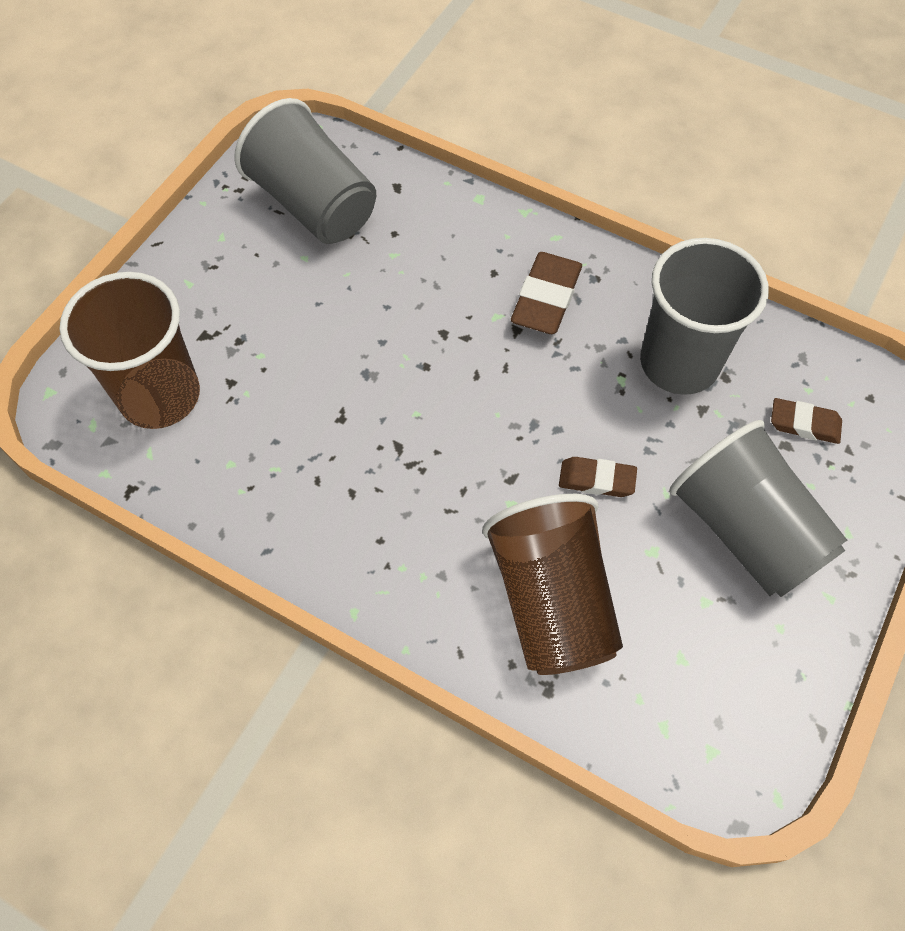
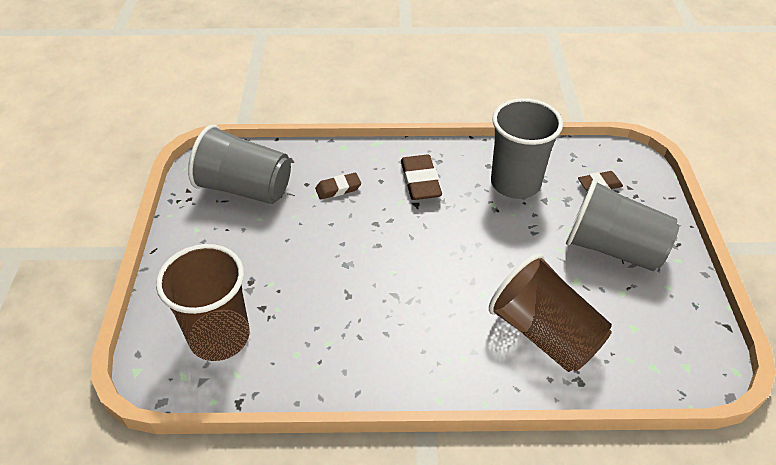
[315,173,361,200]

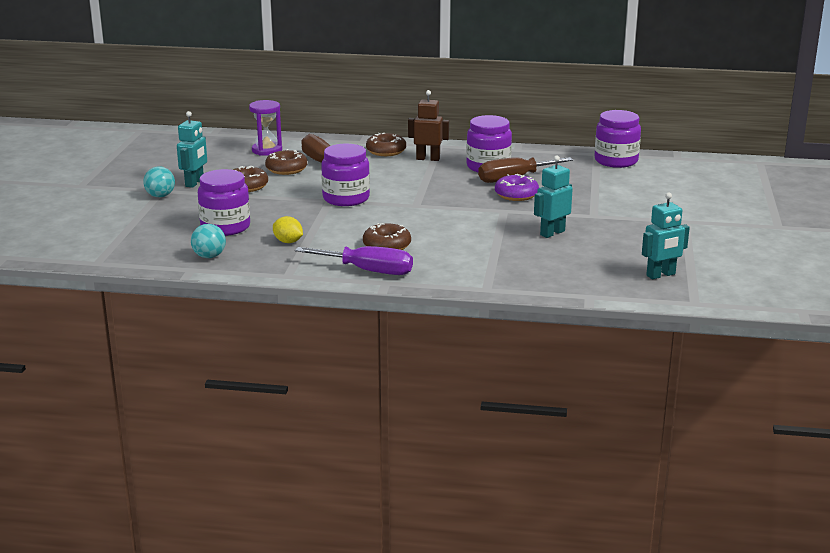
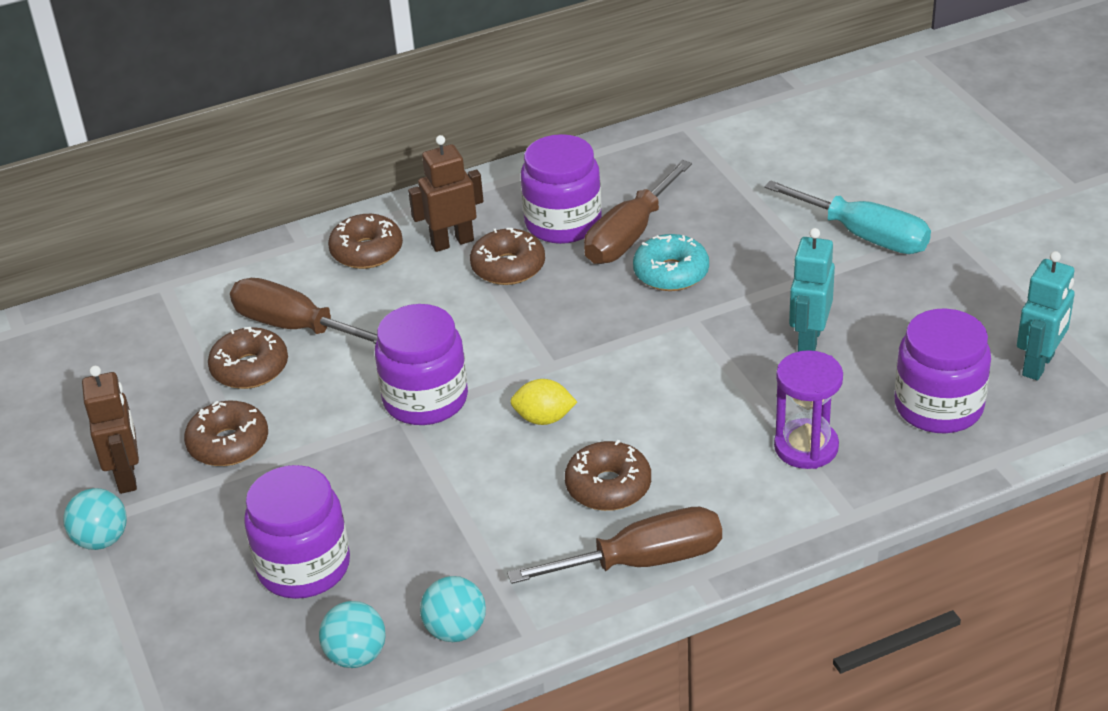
[82,366,139,494]
[420,576,486,642]
[470,228,545,285]
[507,507,722,584]
[510,379,577,425]
[633,234,709,291]
[764,180,931,254]
[774,350,843,469]
[895,308,991,433]

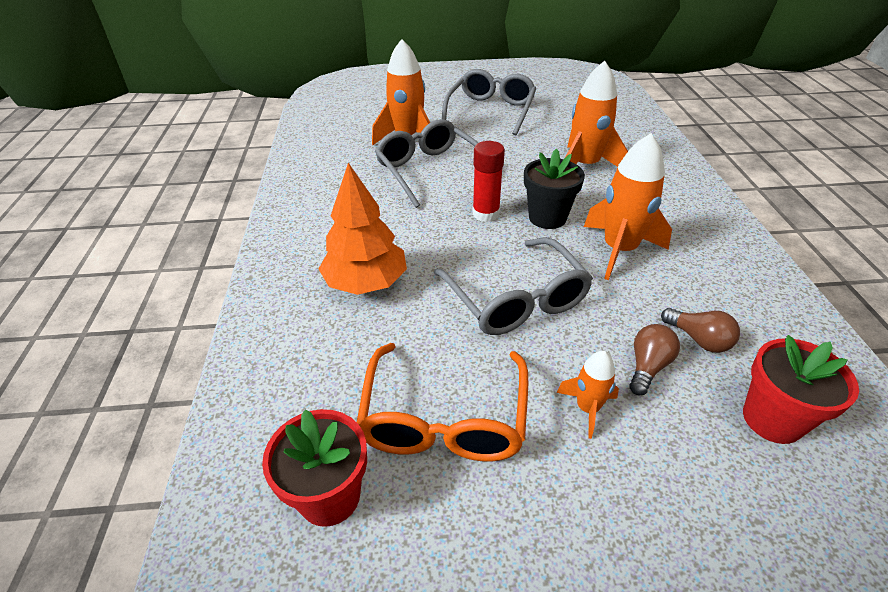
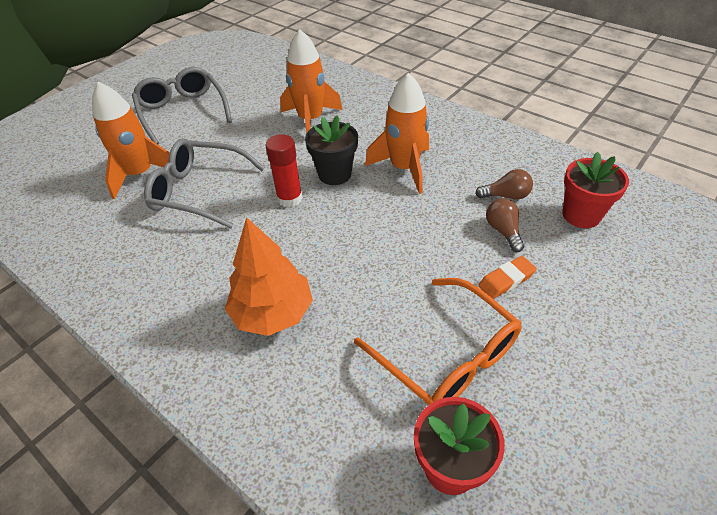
[478,256,537,299]
[434,237,593,335] (first image)

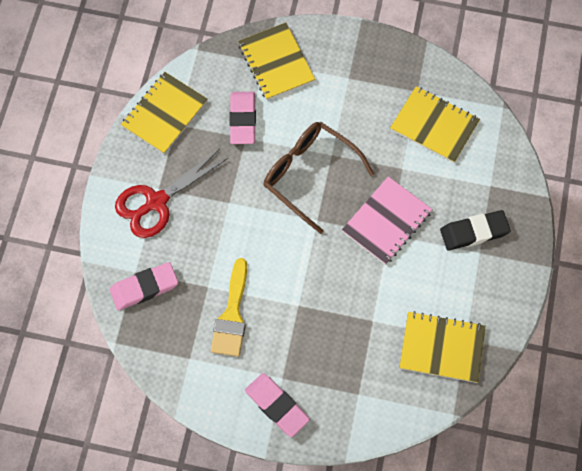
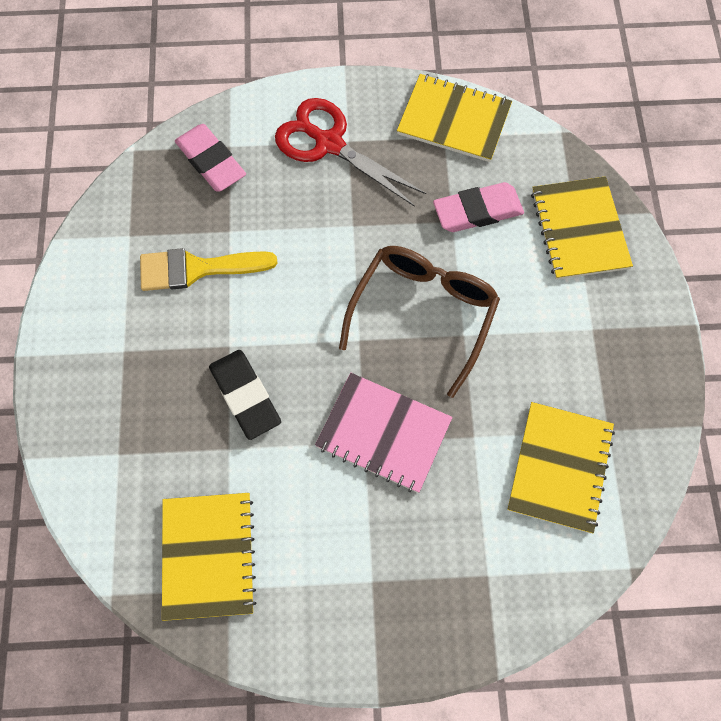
[209,350,281,440]
[531,176,633,280]
[245,373,310,437] (first image)

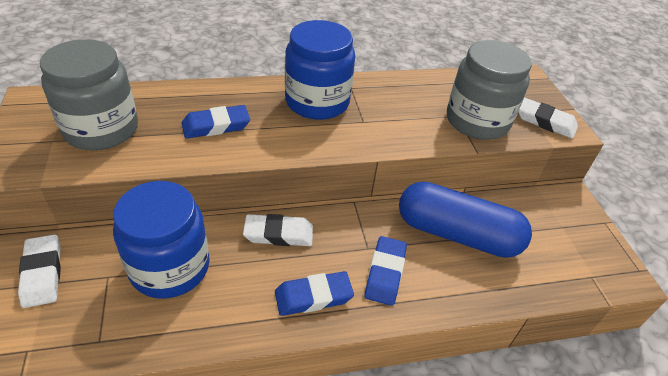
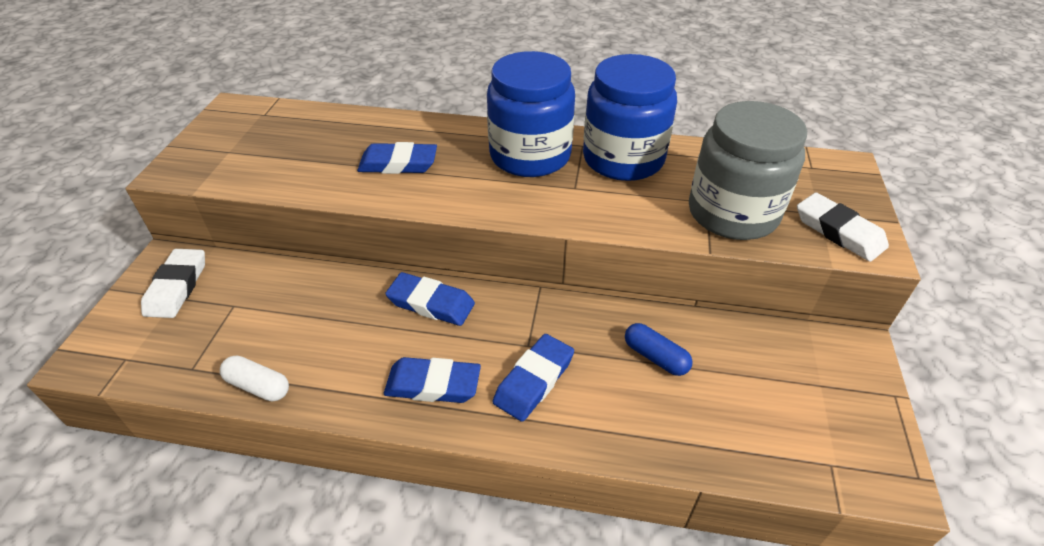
[220,355,289,401]
[385,272,475,326]
[583,54,677,181]
[625,323,693,376]
[40,39,138,150] (first image)

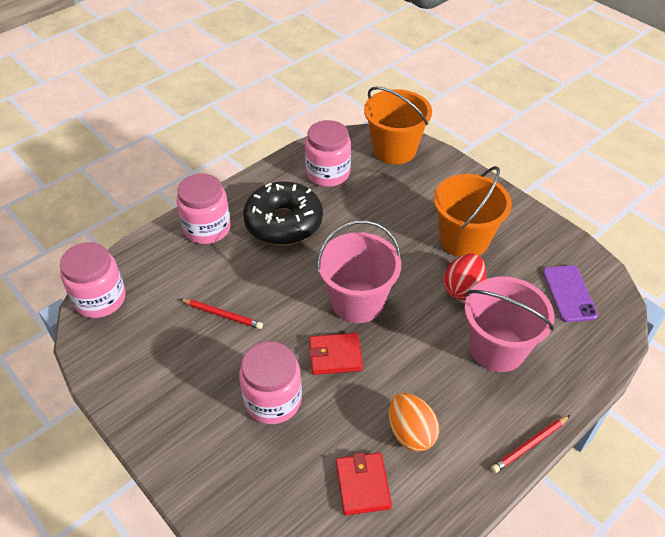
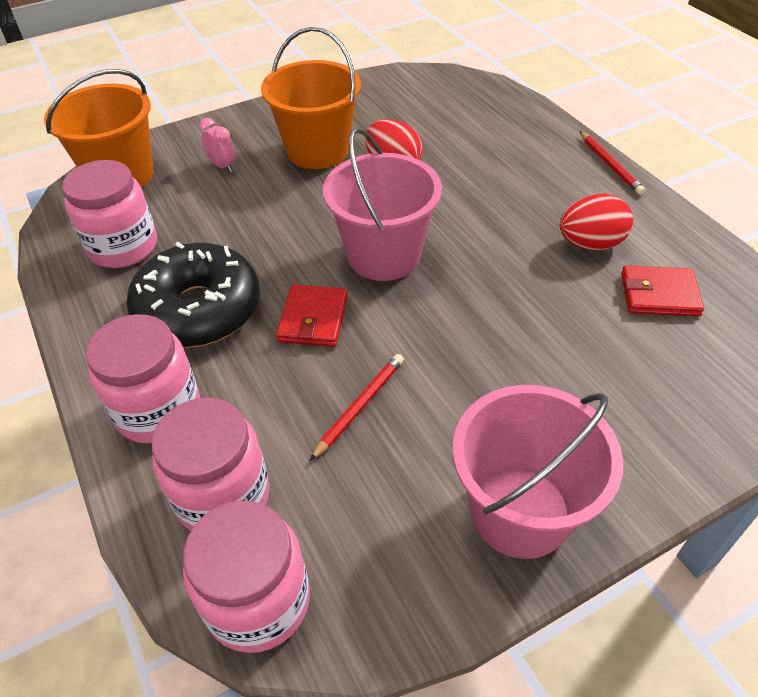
[151,398,269,531]
[199,118,236,172]
[276,284,348,347]
[453,385,623,559]
[560,194,633,250]
[543,265,598,322] (first image)

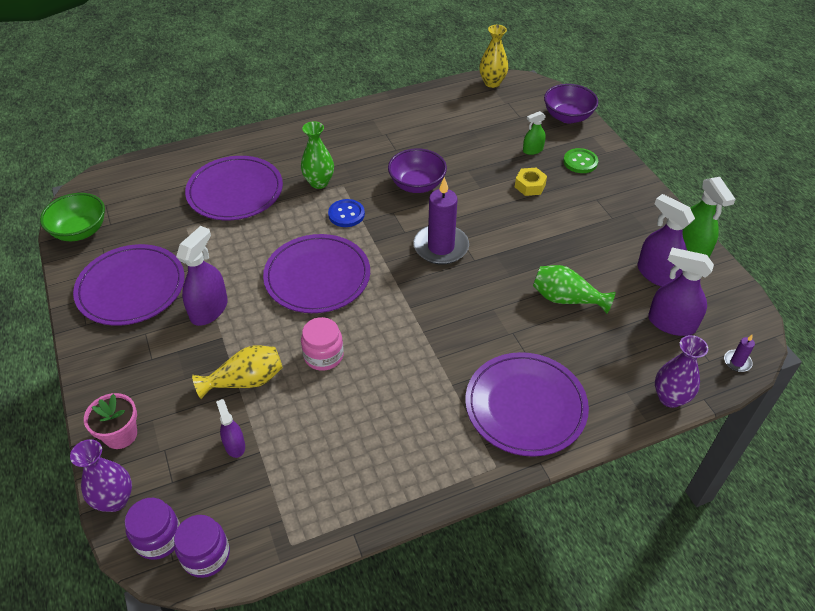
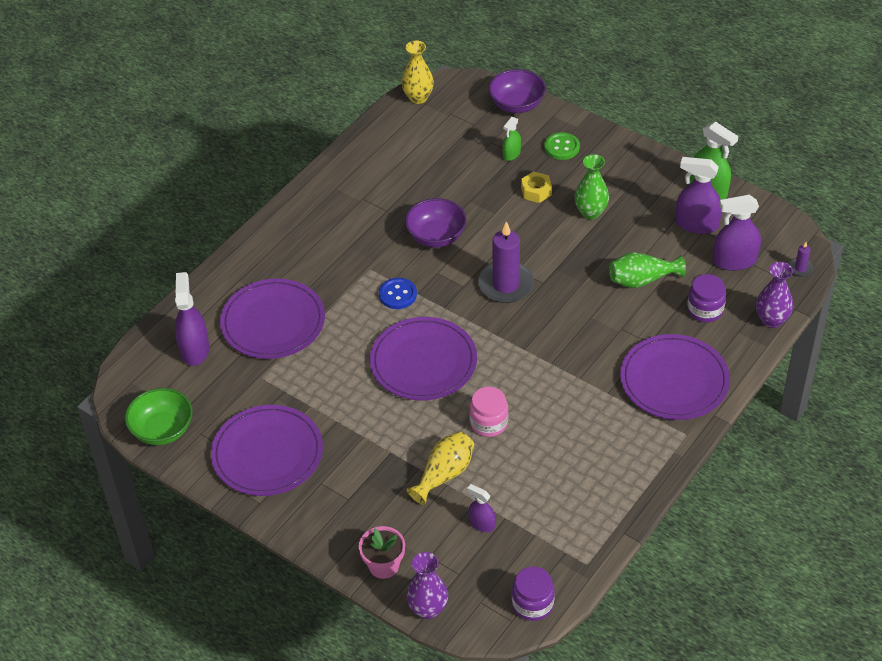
[175,272,209,366]
[575,154,609,220]
[687,274,726,322]

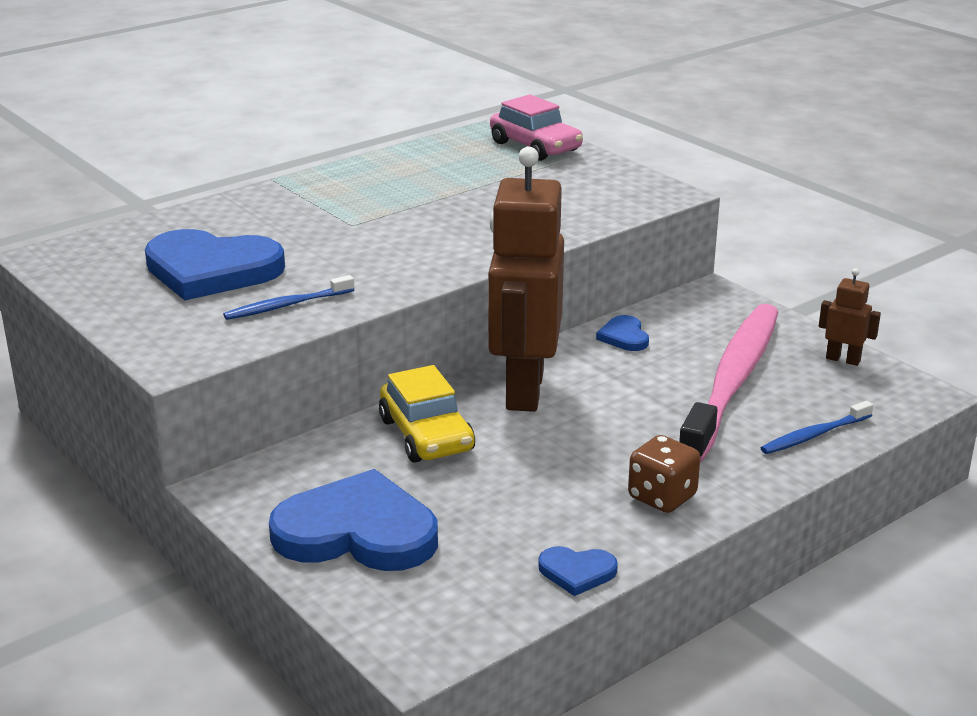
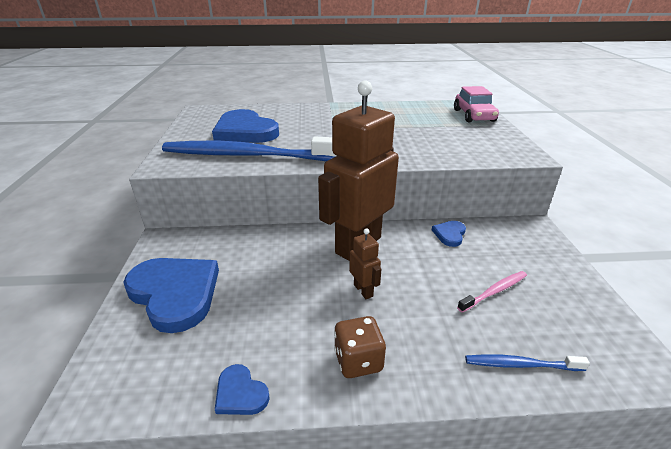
[162,137,337,161]
[349,228,381,299]
[457,271,527,313]
[379,365,475,463] (first image)

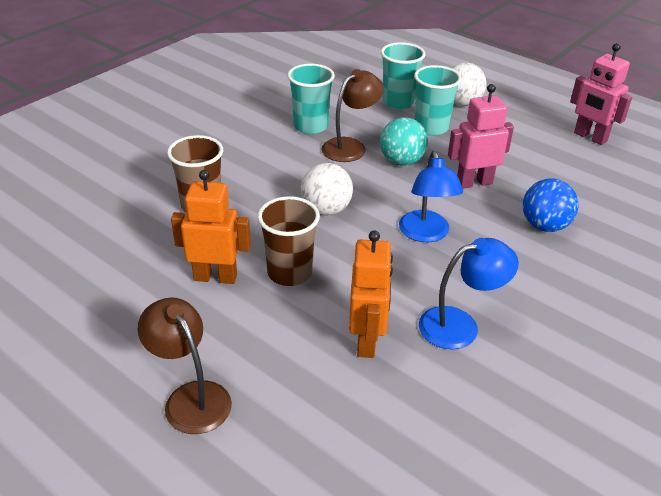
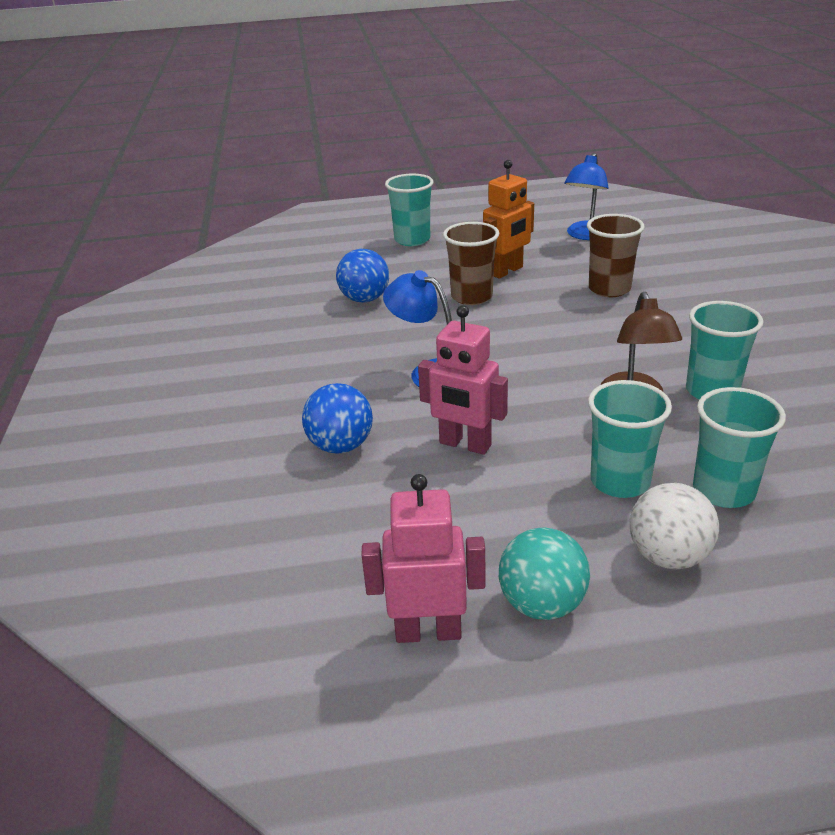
[336,249,389,303]
[385,174,434,246]
[418,305,508,455]
[499,528,590,620]
[564,153,609,240]
[301,163,353,215] (first image)

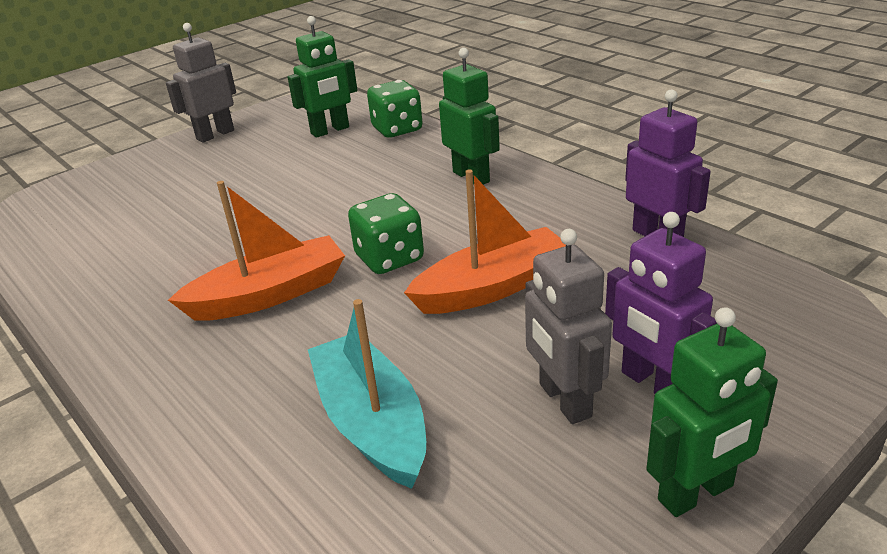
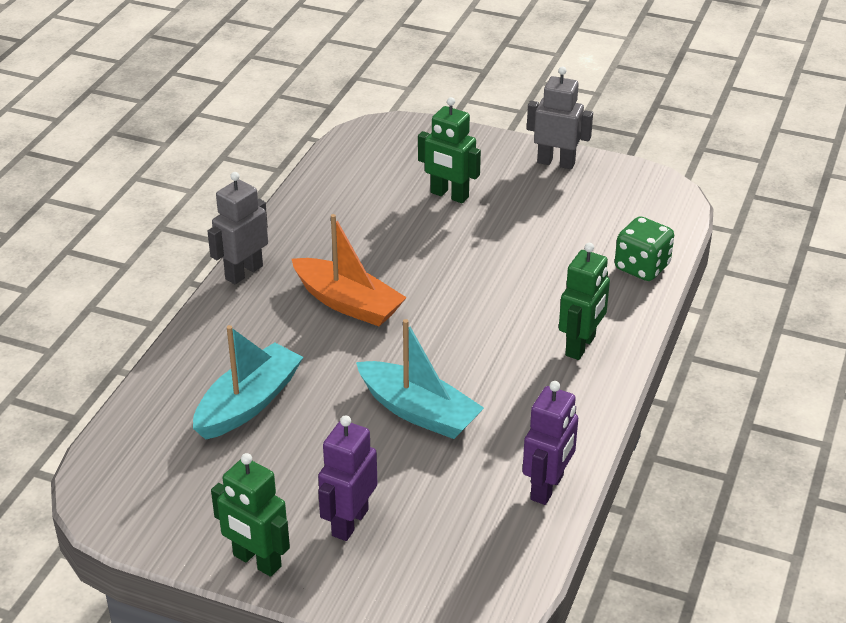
[207,172,268,284]
[356,319,484,439]
[418,97,481,203]
[348,193,424,274] (first image)

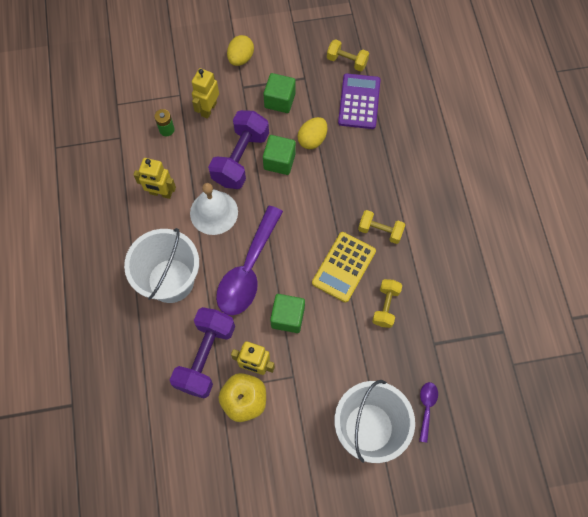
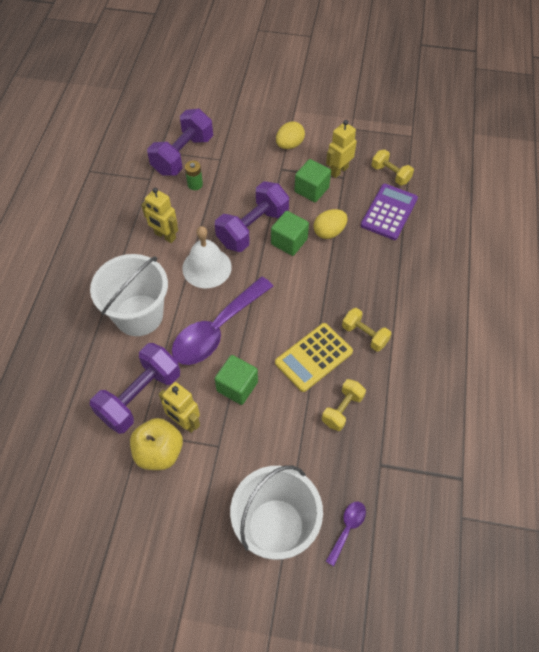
[147,109,213,176]
[326,120,357,178]

